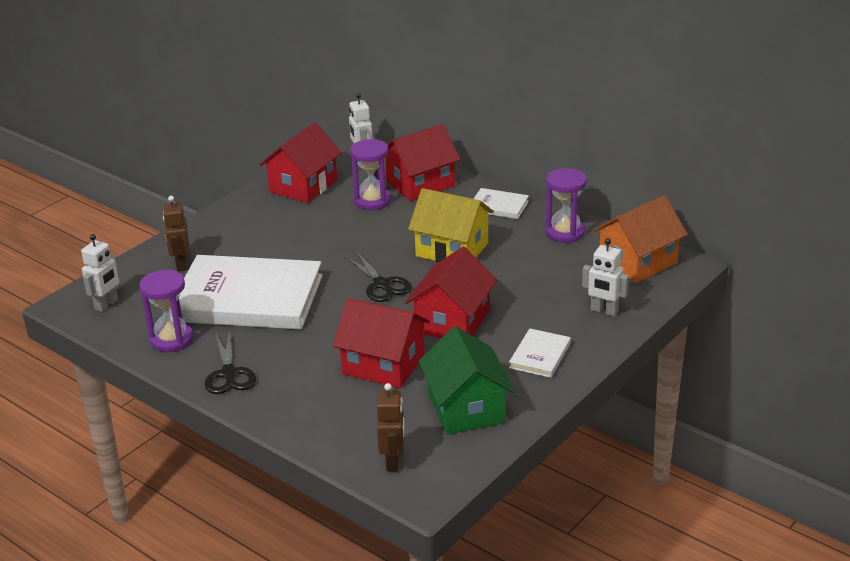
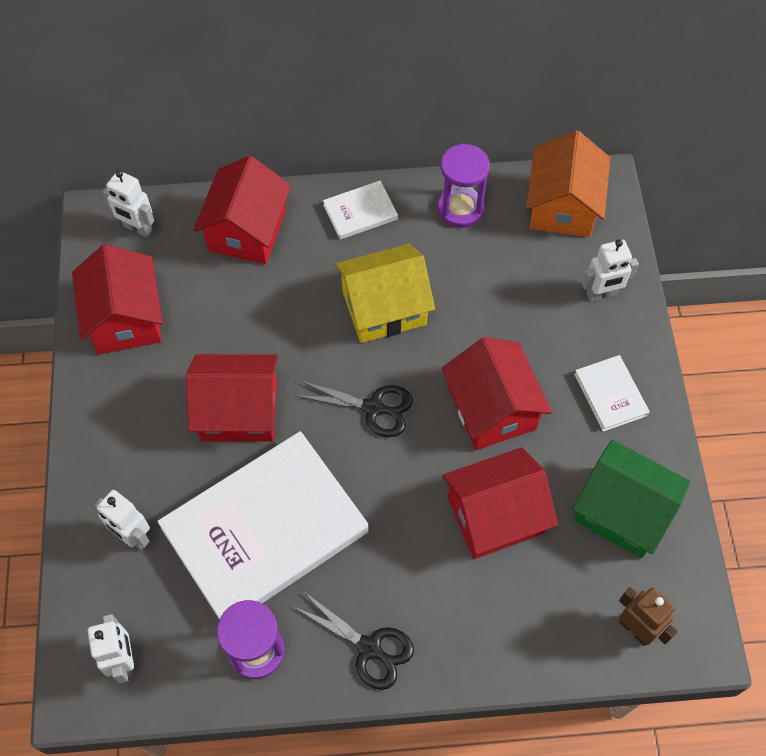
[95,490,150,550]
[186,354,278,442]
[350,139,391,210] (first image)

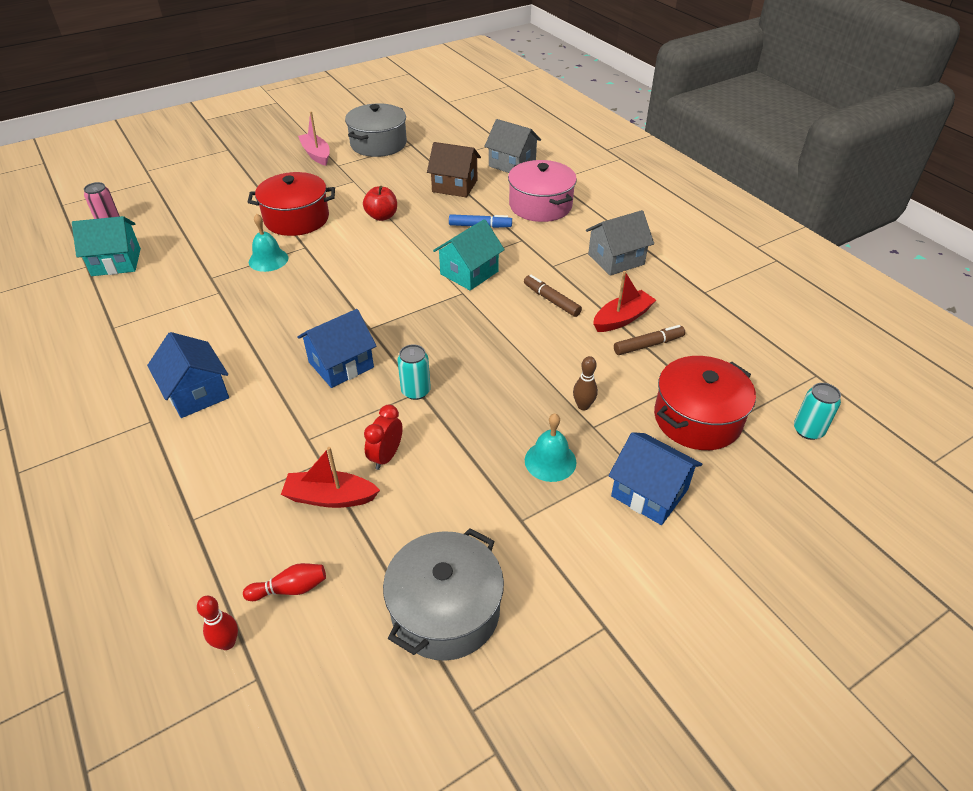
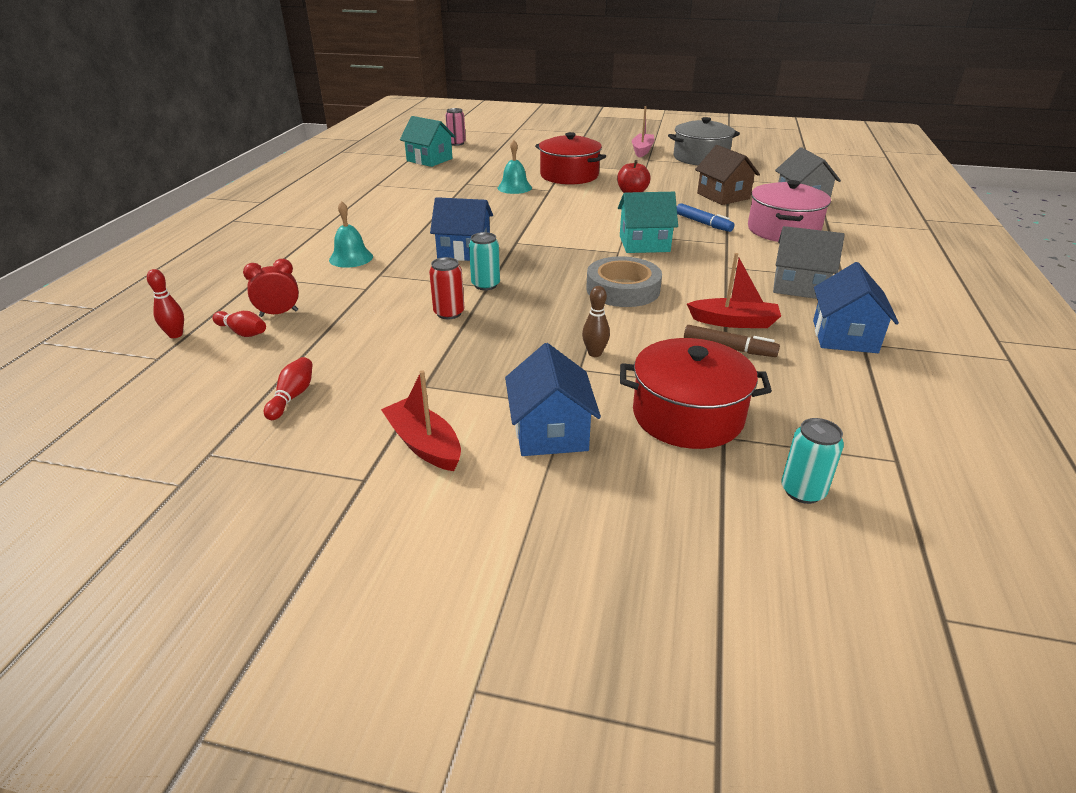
[243,259,299,317]
[264,357,313,420]
[329,201,373,268]
[381,370,461,471]
[429,257,464,319]
[586,256,662,307]
[813,262,899,353]
[524,275,582,317] (first image)

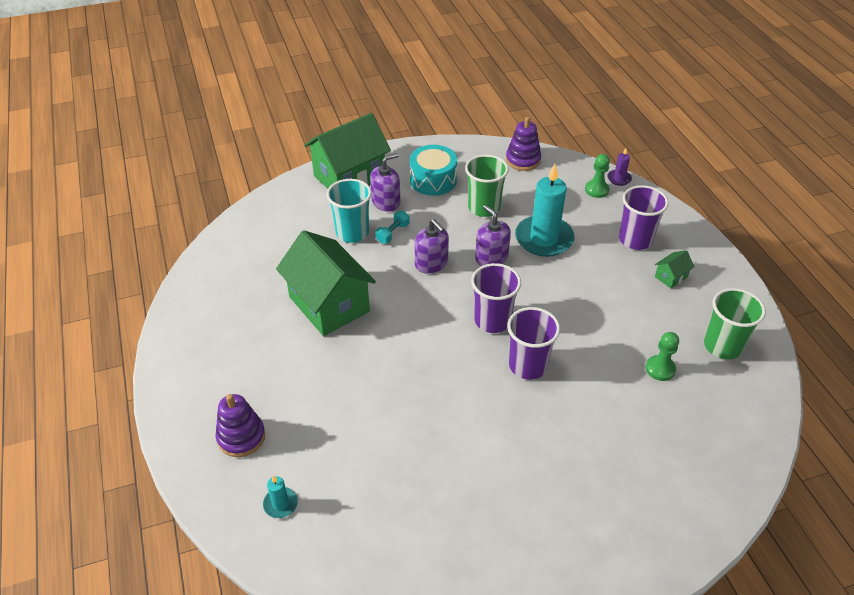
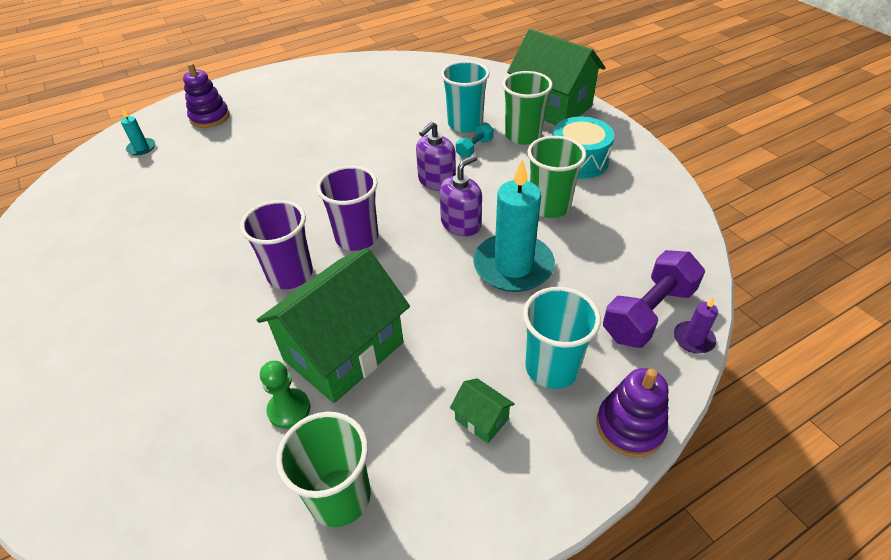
[257,248,410,403]
[456,123,494,158]
[502,71,553,144]
[523,287,601,389]
[596,368,668,457]
[603,250,705,348]

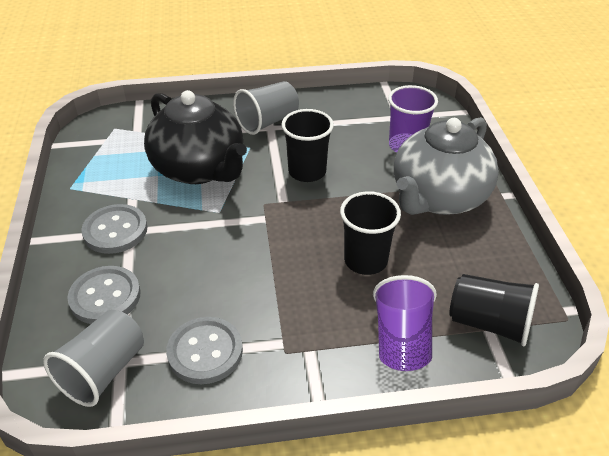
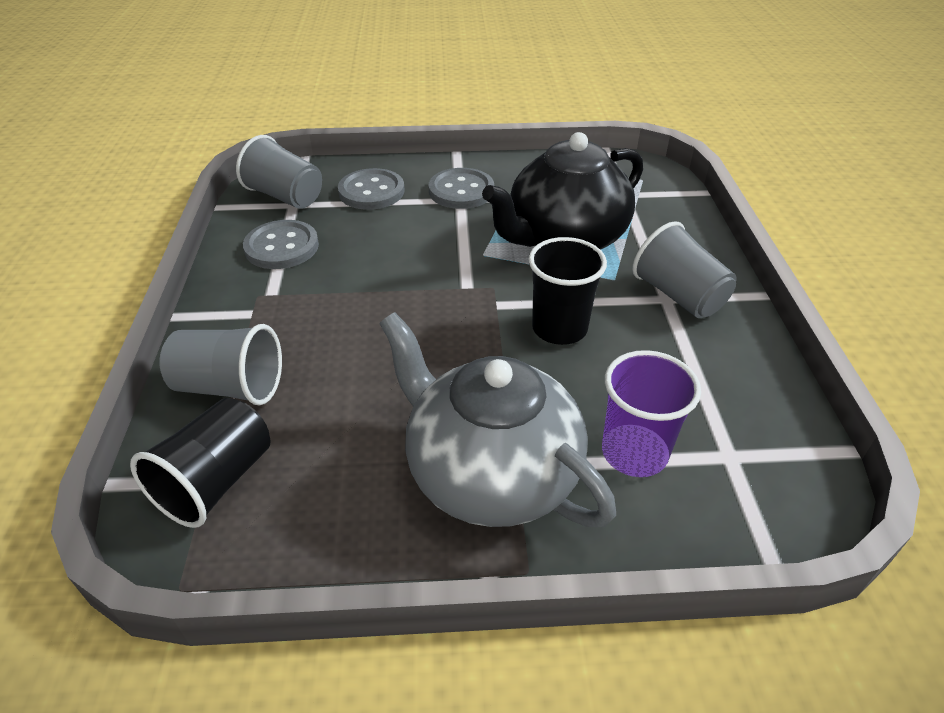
[159,324,282,406]
[340,191,401,275] (first image)

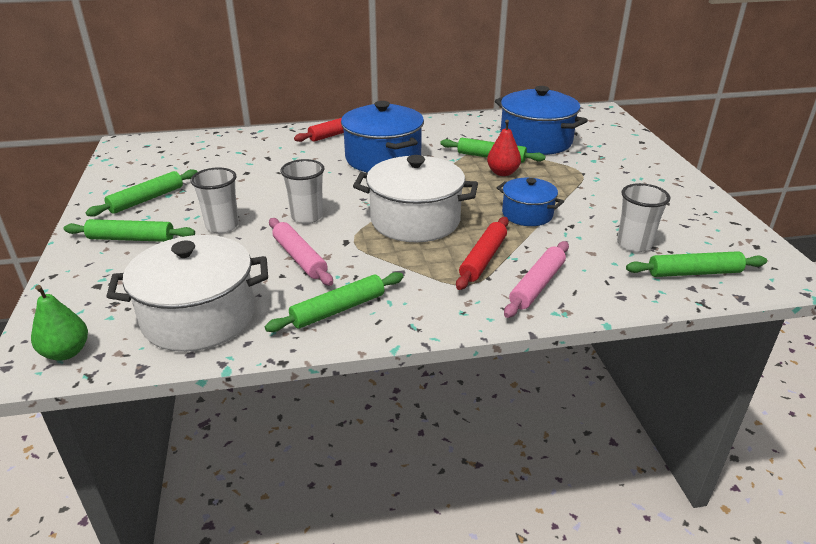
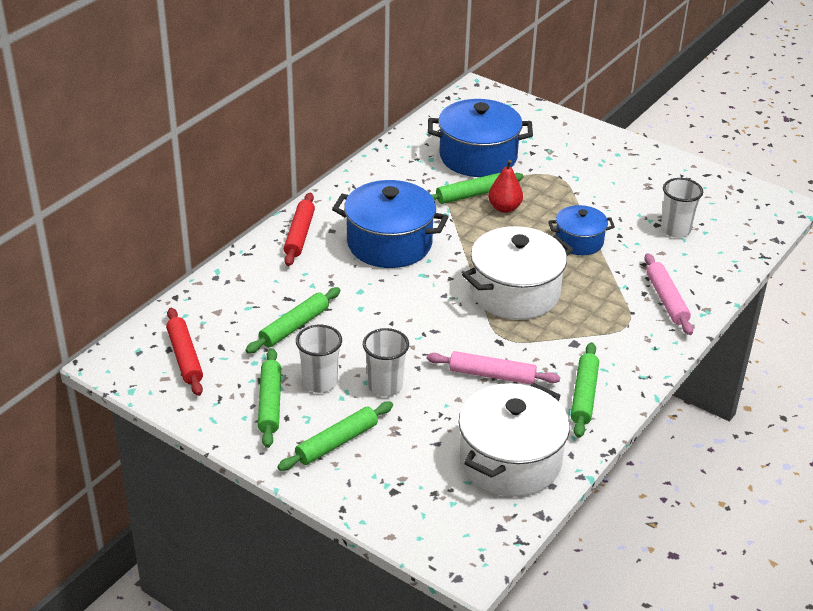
[166,308,203,396]
[245,287,341,354]
[296,325,342,393]
[31,285,88,360] (first image)

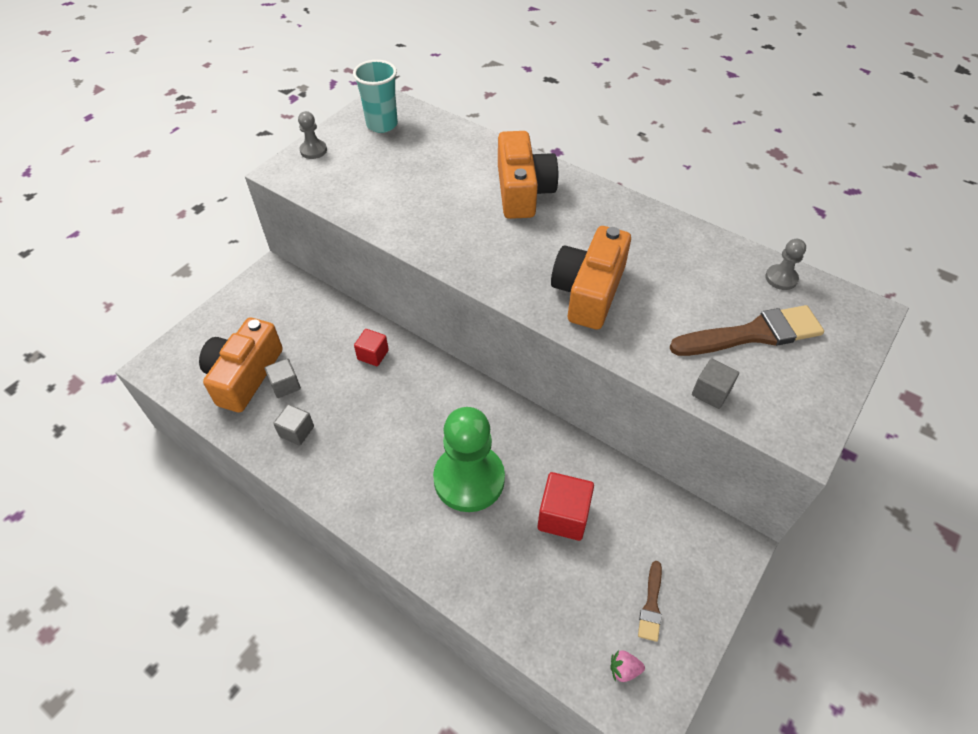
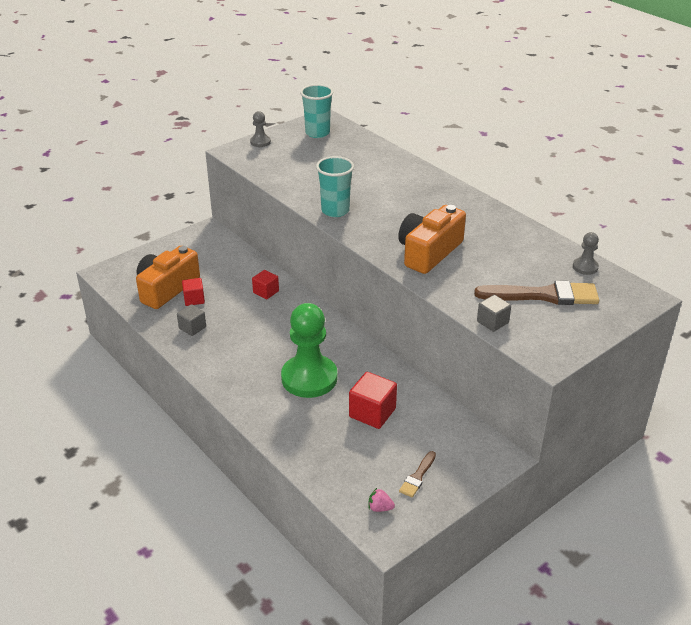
[182,278,205,306]
[316,156,354,217]
[498,131,559,219] (first image)

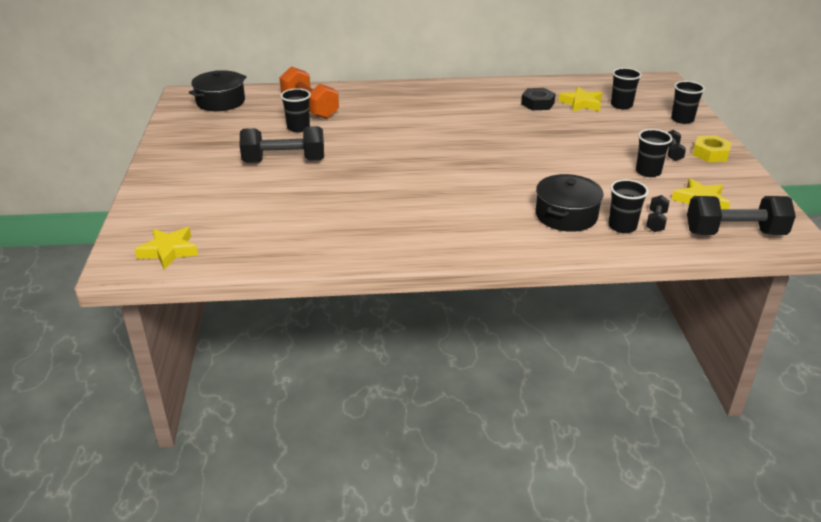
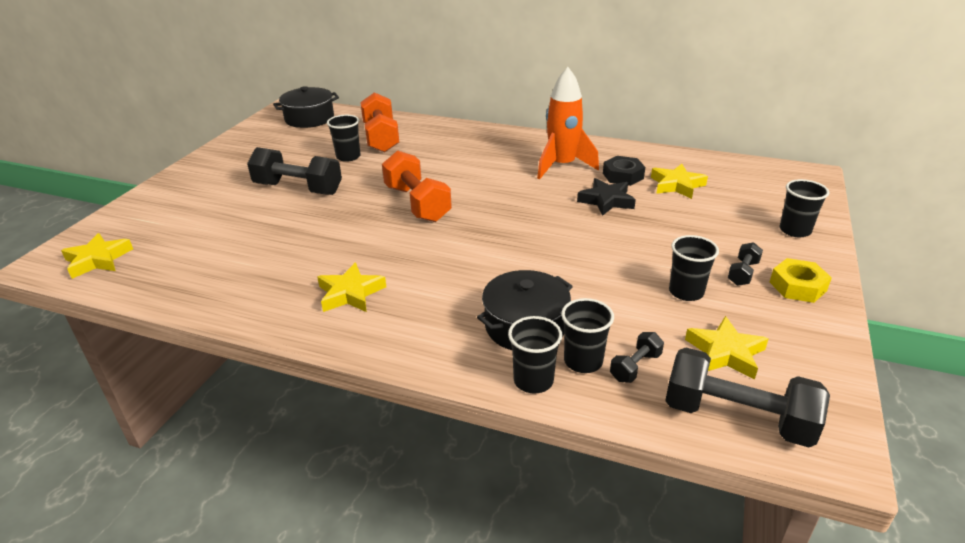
[317,263,386,312]
[382,150,452,222]
[508,316,562,393]
[537,67,599,179]
[577,178,636,216]

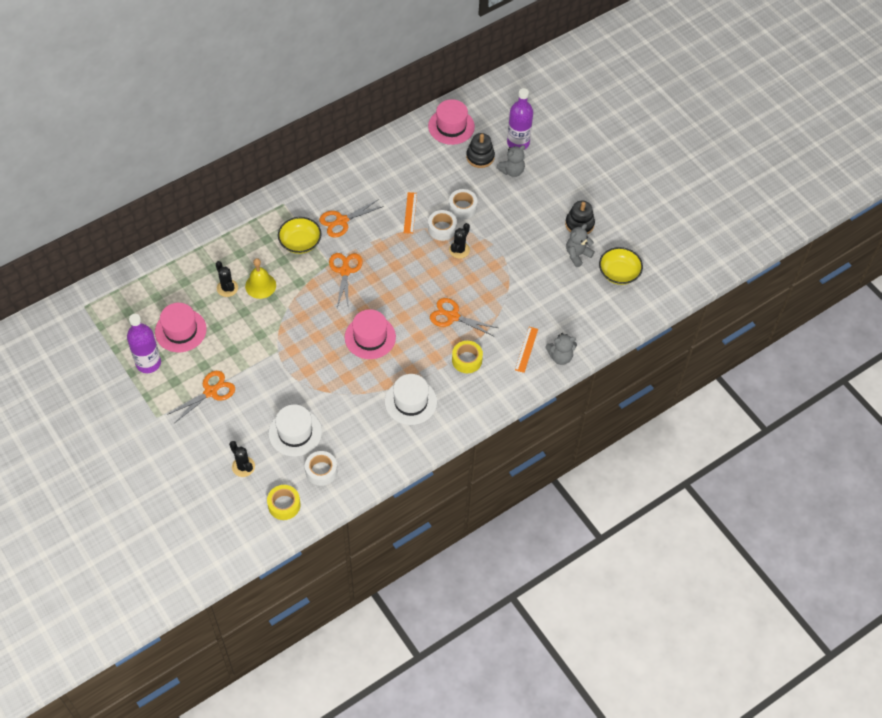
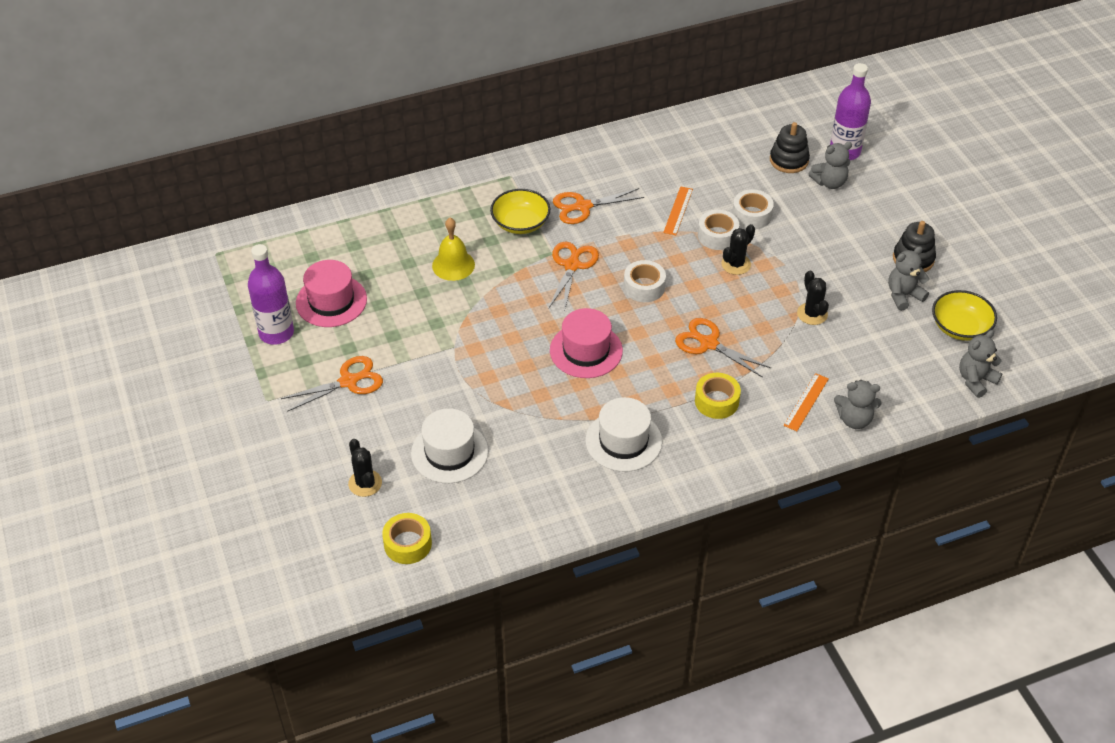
[624,260,666,302]
[797,270,829,325]
[959,330,1002,398]
[428,99,475,145] (first image)

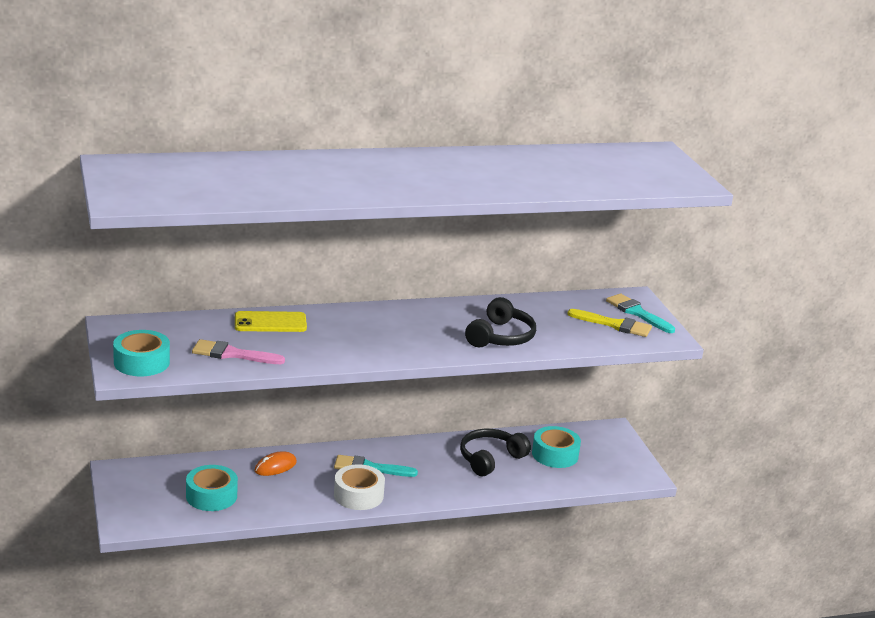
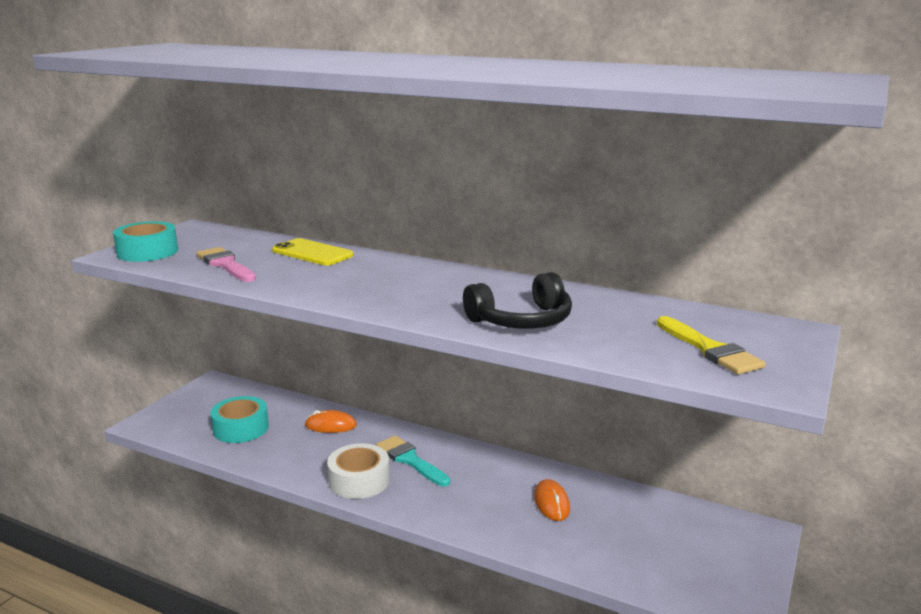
[534,479,570,521]
[532,426,581,468] (first image)
[606,293,675,333] (first image)

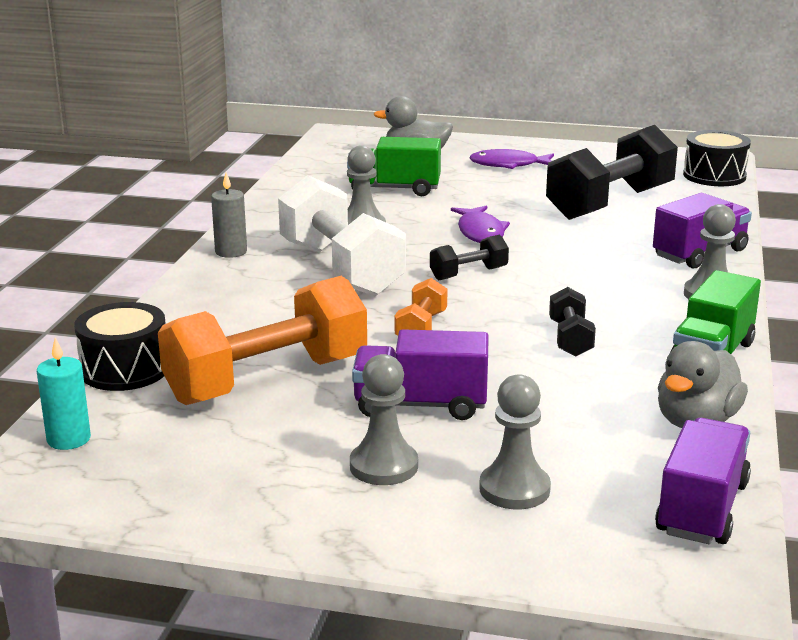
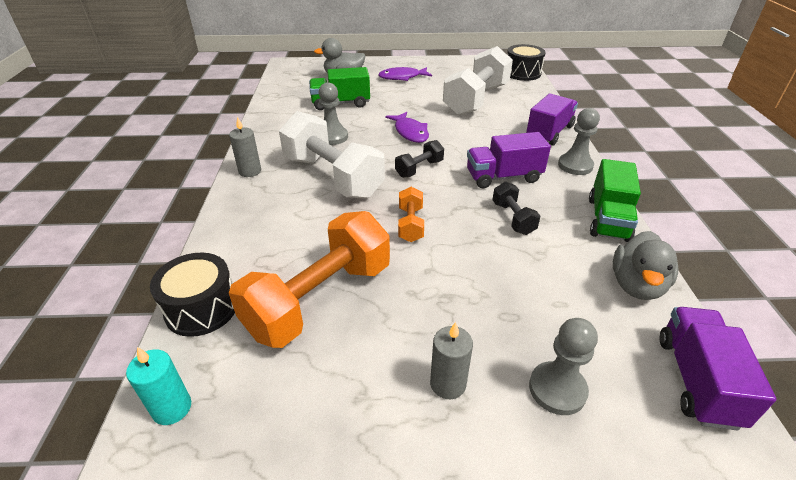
[430,322,473,399]
[443,46,513,116]
[467,132,551,188]

